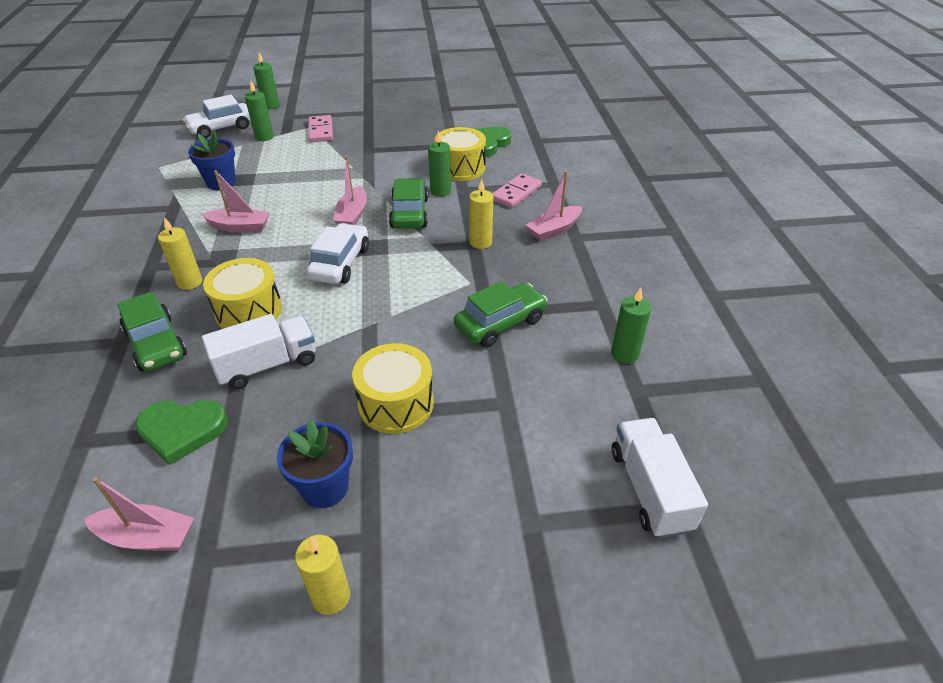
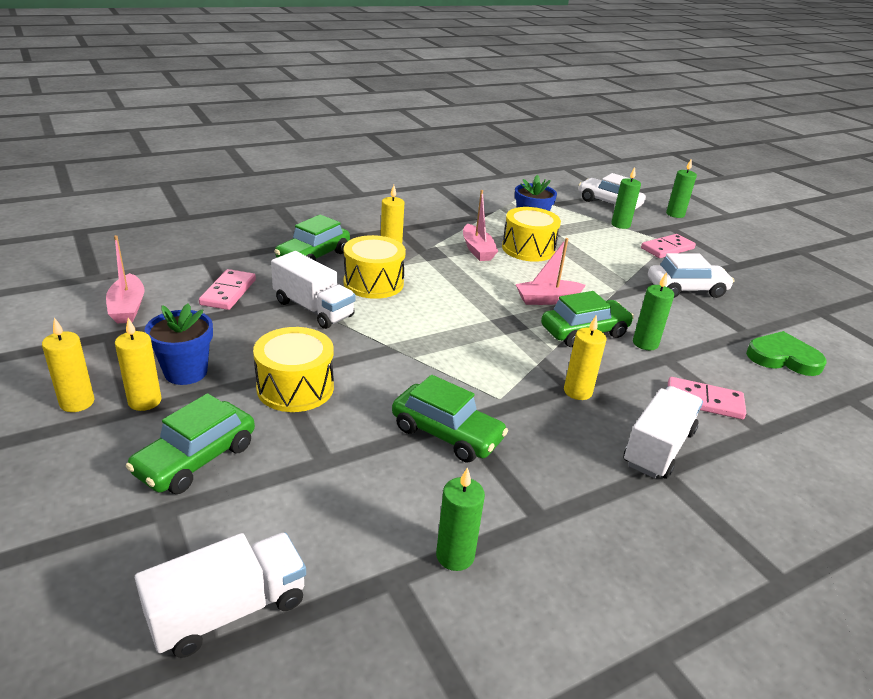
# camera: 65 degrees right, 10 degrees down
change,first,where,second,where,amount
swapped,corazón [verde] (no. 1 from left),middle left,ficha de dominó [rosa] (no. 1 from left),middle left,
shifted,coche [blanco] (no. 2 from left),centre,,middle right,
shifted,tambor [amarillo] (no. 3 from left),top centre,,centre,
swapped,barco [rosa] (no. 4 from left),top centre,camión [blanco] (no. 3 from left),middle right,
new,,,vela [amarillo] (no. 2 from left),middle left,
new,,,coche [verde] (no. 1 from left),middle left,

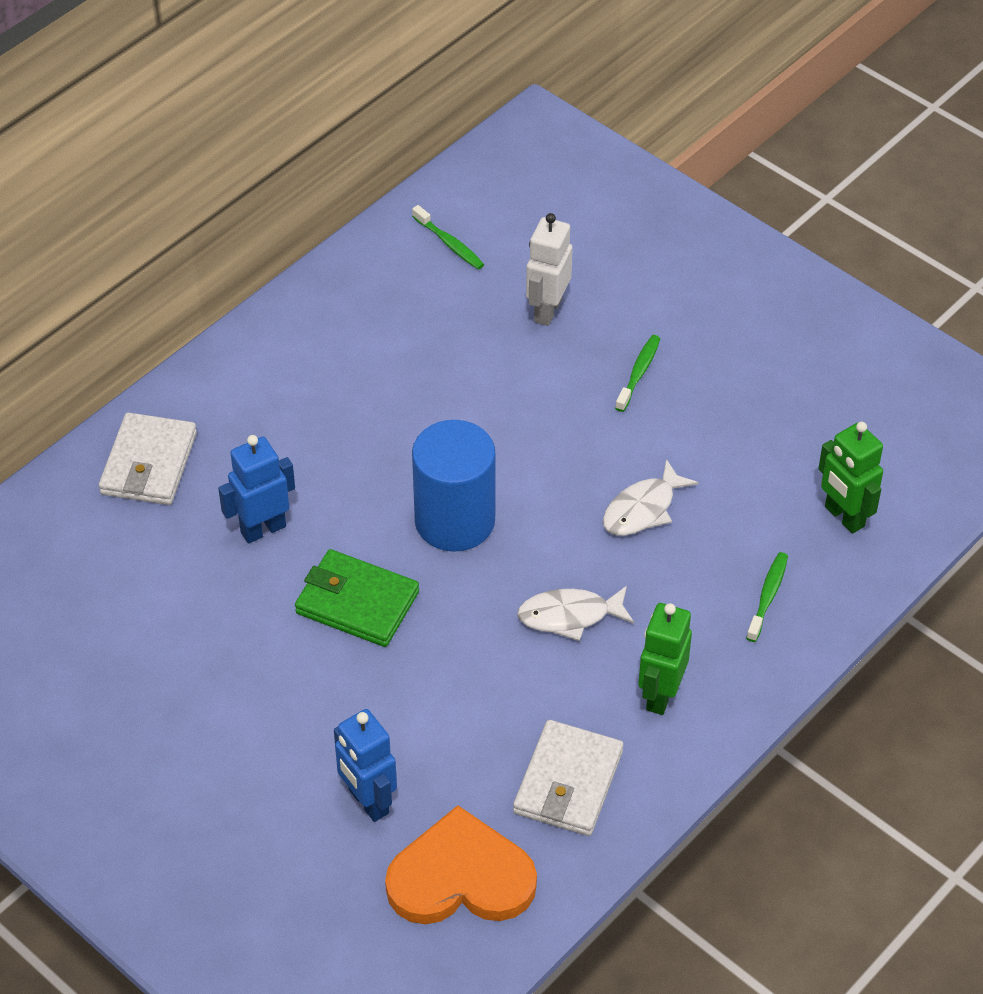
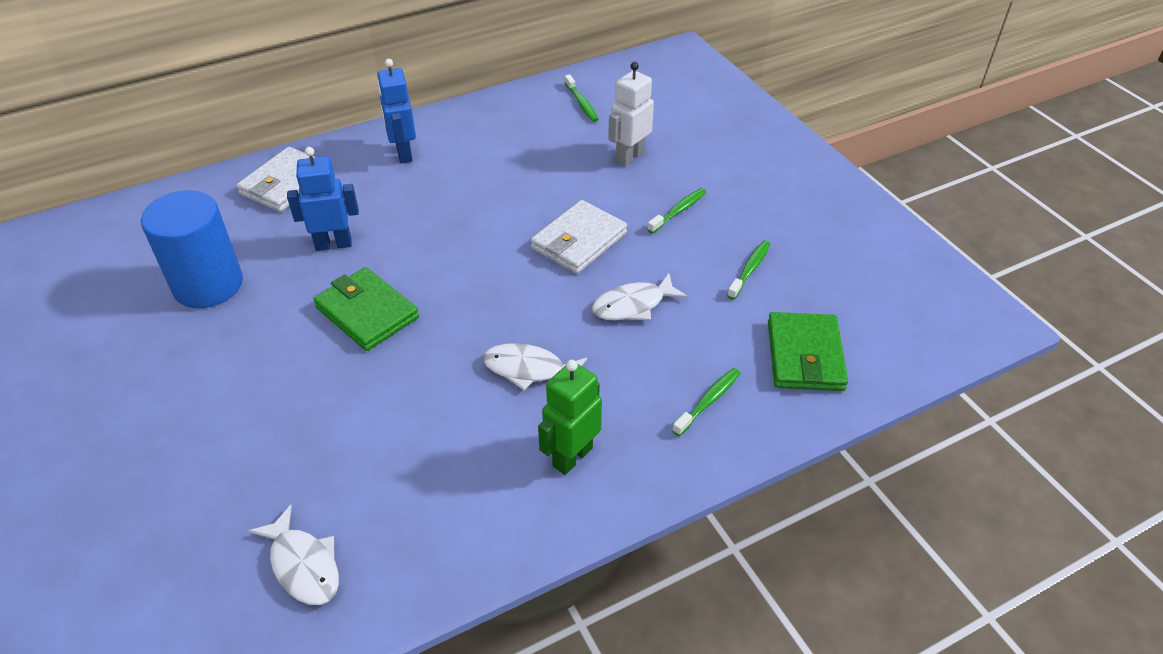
# camera: 20 degrees right, 5 degrees down
change,first,where,second,where,amount
shifted,robot [azul] (no. 2 from left),bottom centre,,top centre,
swapped,corazón [naranja],bottom centre,pez [blanco] (no. 1 from left),bottom left,
shifted,cilindro [azul],centre,,middle left,
shifted,cartera [blanco] (no. 2 from left),bottom centre,,centre,
swapped,robot [verde] (no. 2 from left),middle right,cartera [verde] (no. 2 from left),middle right,
new,,,cepillo de dientes [verde] (no. 4 from left),centre,

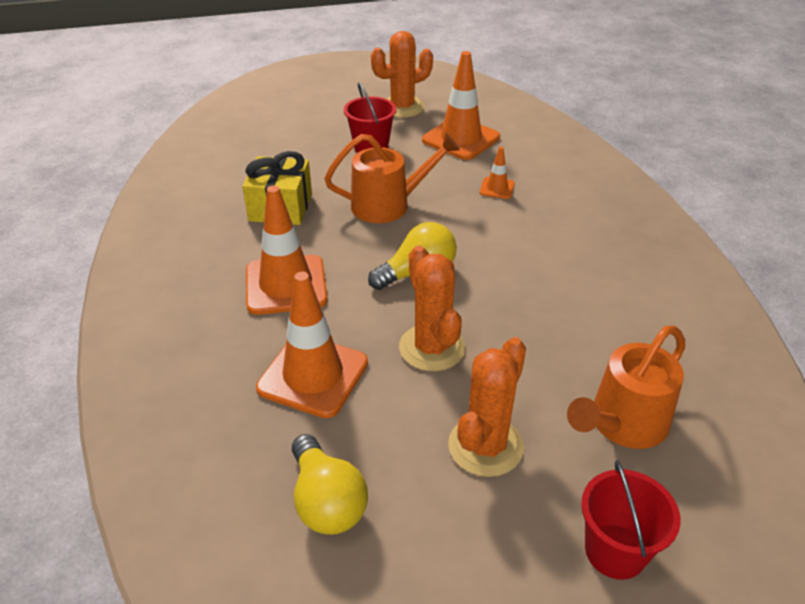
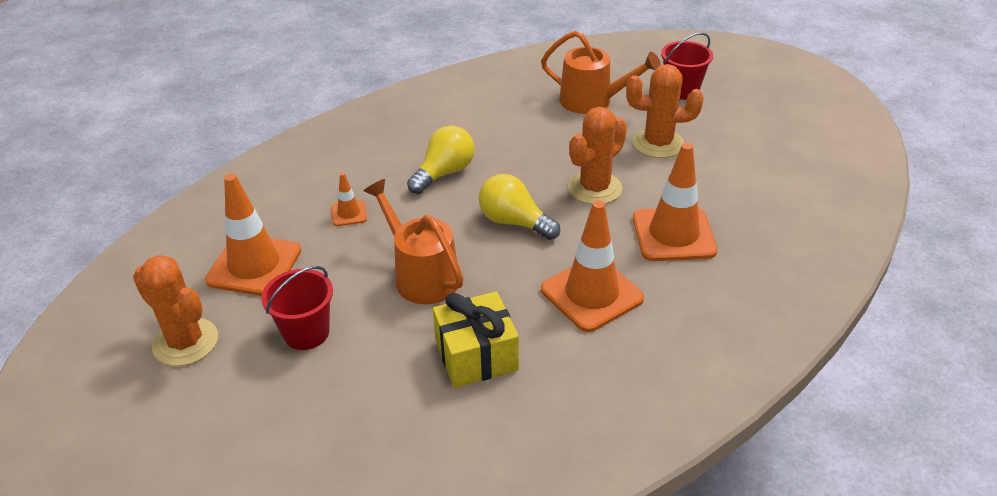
# camera: 115 degrees left, 0 degrees up
change,first,where,second,where,amount
shifted,bombilla [amarillo] (no. 1 from left),bottom centre,,top centre,

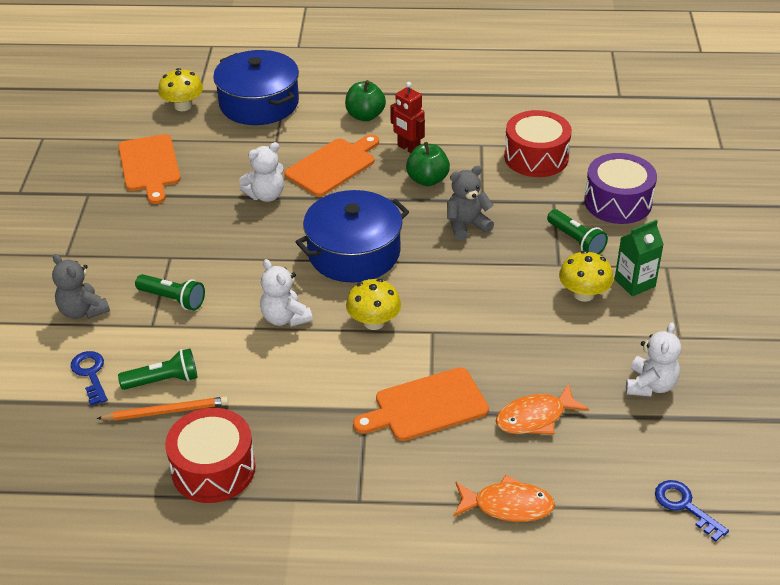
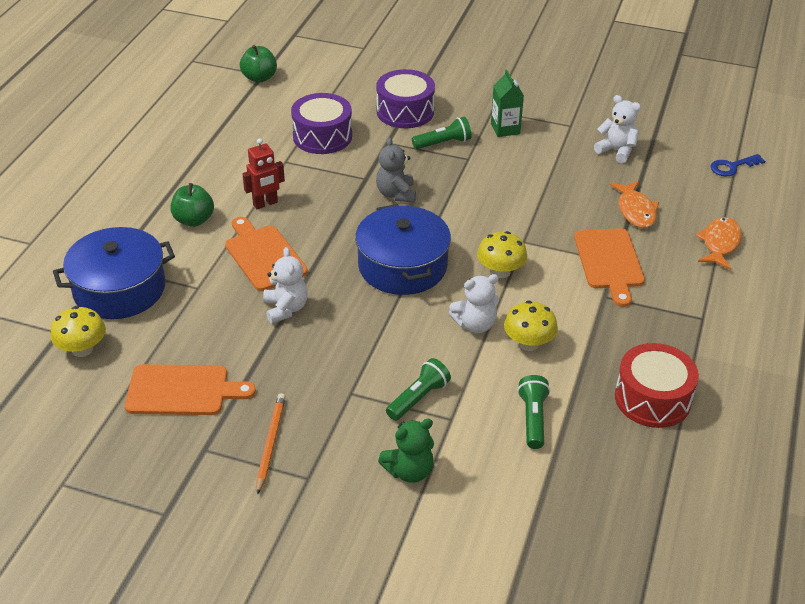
# camera: 75 degrees left, 0 degrees up
change,first,where,second,where,amount
repainted,osito [gris] (no. 1 from left),middle left,osito [verde],bottom centre,
gone,llave [azul] (no. 1 from left),middle left,,,
shifted,lápiz [naranja],bottom left,,bottom centre,
shifted,manzana [verde] (no. 2 from left),top centre,,top left,
repainted,tambor [rojo] (no. 2 from left),top right,tambor [morado] (no. 1 from left),top centre,
shifted,seta [amarillo] (no. 3 from left),middle right,,centre,

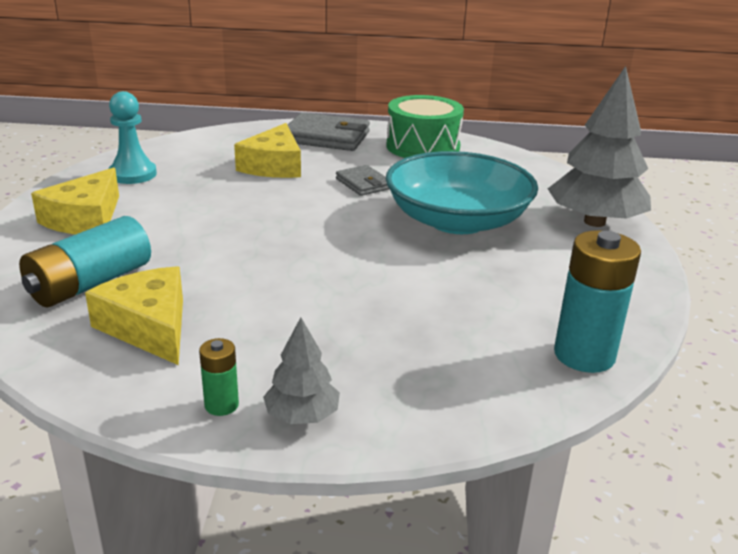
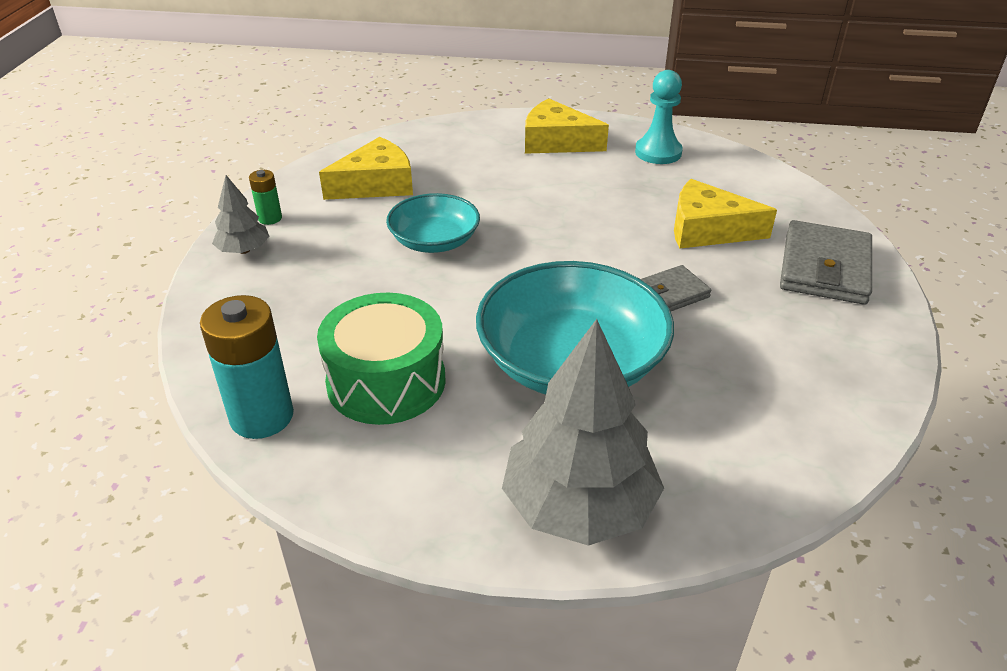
# camera: 95 degrees right, 10 degrees up
change,first,where,second,where,amount
gone,pila [turquesa] (no. 1 from left),middle left,,,
shifted,tambor [verde],top centre,,centre,
new,,,cuenco [turquesa] (no. 1 from left),top centre,

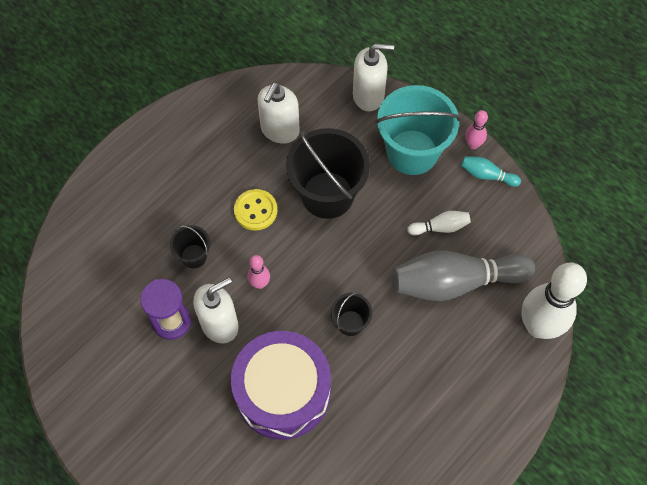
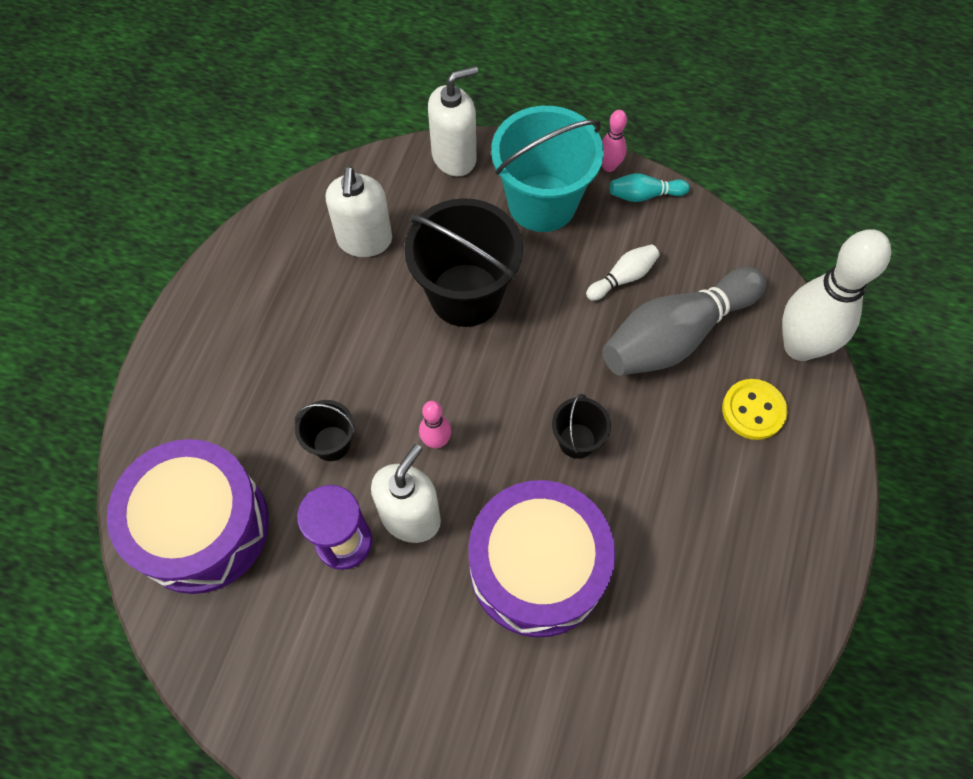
# camera: 25 degrees left, 0 degrees up
change,first,where,second,where,amount
shifted,botón [amarillo],centre,,middle right,
new,,,tambor [morado] (no. 1 from left),middle left,

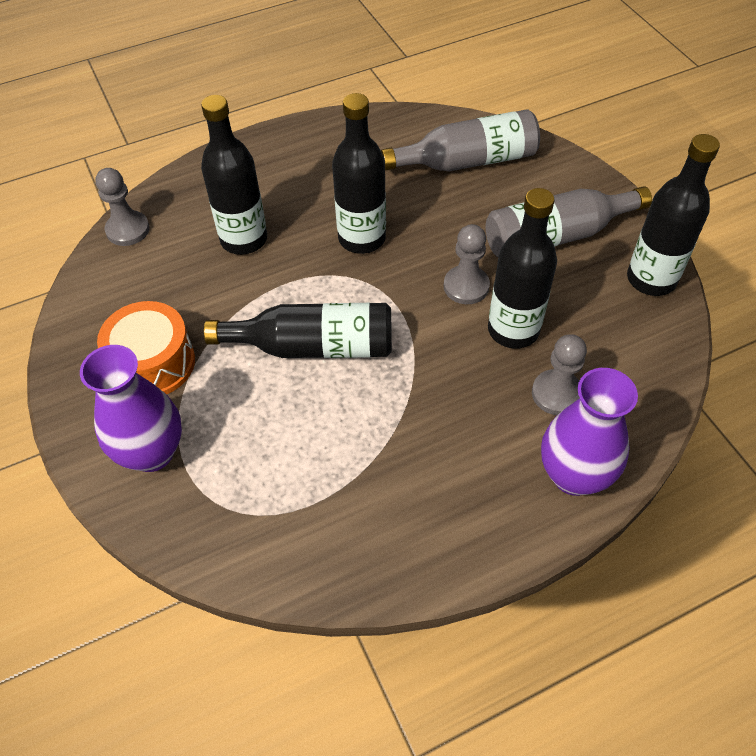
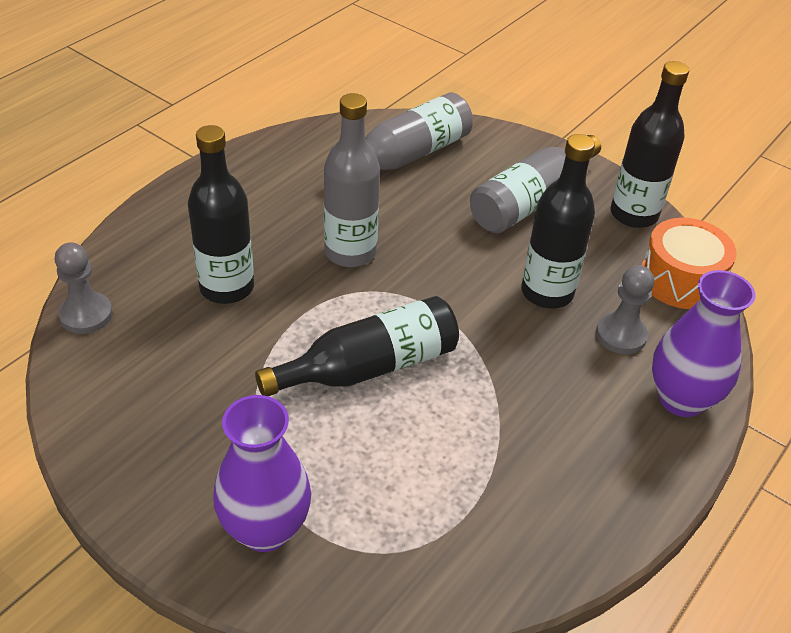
# camera: 30 degrees left, 10 degrees down
change,first,where,second,where,amount
shifted,tambor [naranja],middle left,,middle right,
repainted,botella [negro] (no. 3 from left),top centre,botella [gris] (no. 1 from left),top centre,
gone,peón [gris] (no. 2 from left),centre,,,

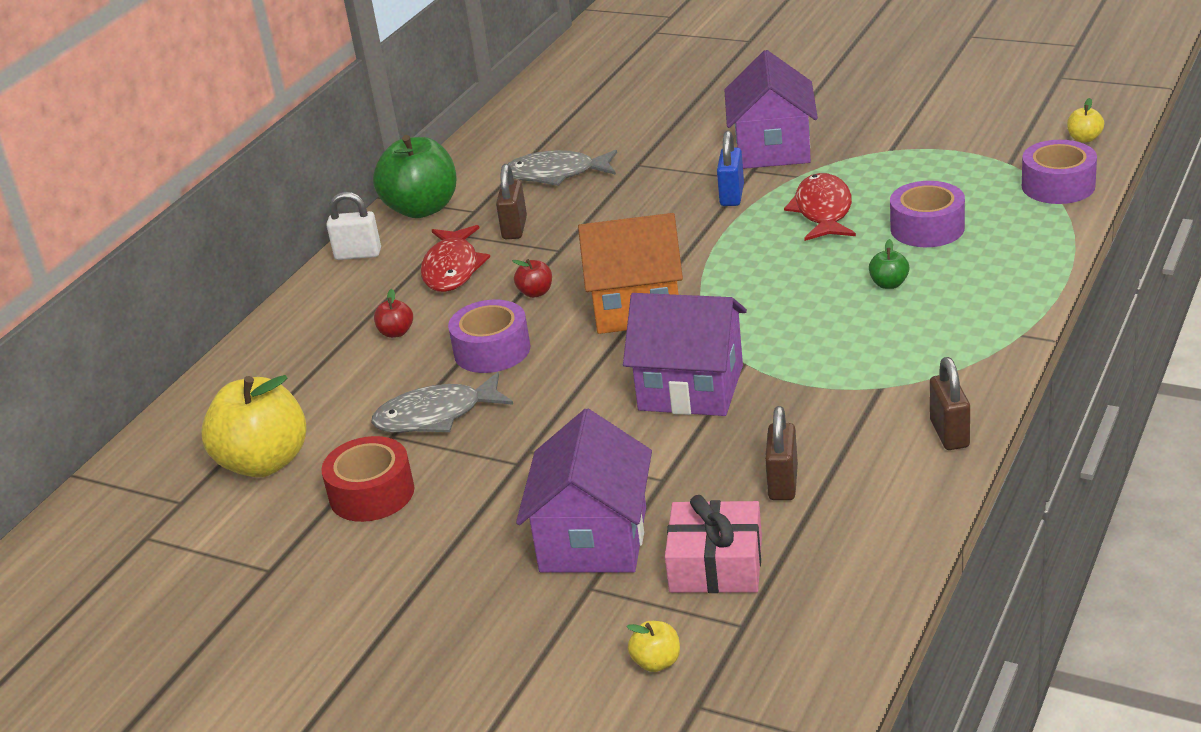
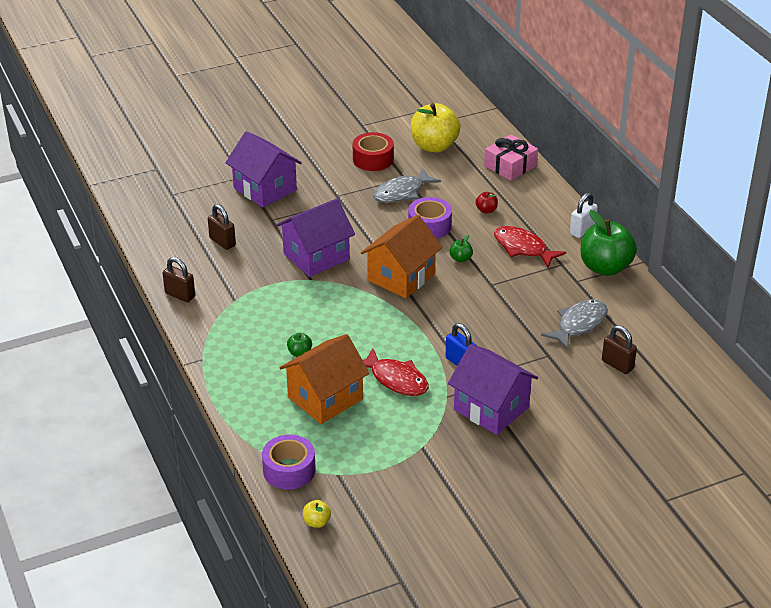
# camera: 125 degrees right, 5 degrees up
change,first,where,second,where,amount
rotated,pez [gris] (no. 1 from left),centre,,top centre,150 degrees counterclockwise
shifted,candado [marrón] (no. 1 from left in the first image),top centre,candado [marrón] (no. 3 from left),middle right,
repainted,manzana [rojo] (no. 2 from left),centre,manzana [verde] (no. 2 from left),centre,
gone,manzana [amarillo] (no. 2 from left),bottom centre,,,
shifted,regalo [rosa],bottom centre,,top centre,
swapped,cinta adhesiva [morado] (no. 2 from left),top right,casa [naranja] (no. 1 from left),centre,

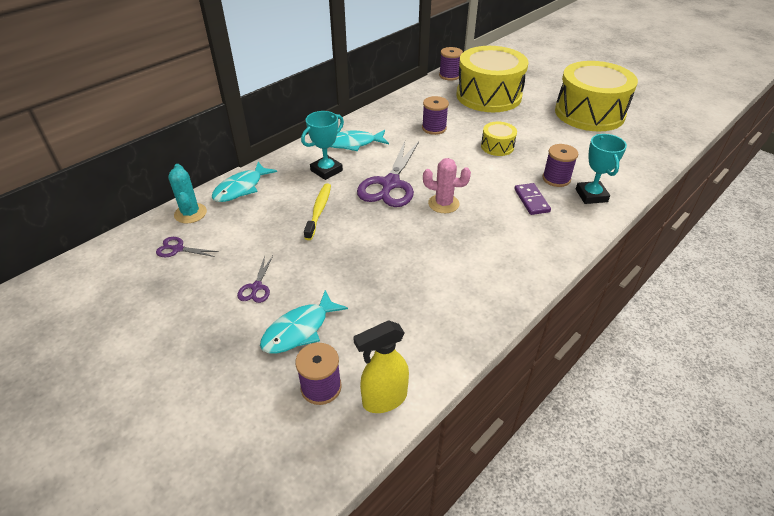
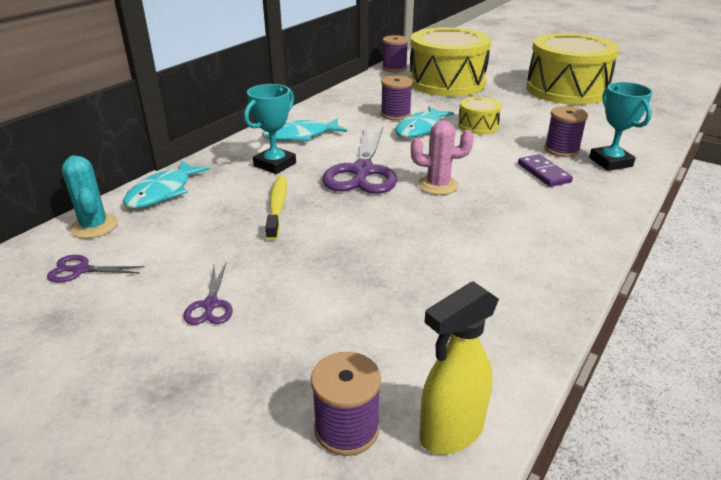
# camera: 10 degrees left, 10 degrees down
change,first,where,second,where,amount
shifted,pez [turquesa] (no. 2 from left in the first image),centre,pez [turquesa] (no. 3 from left),top centre,

